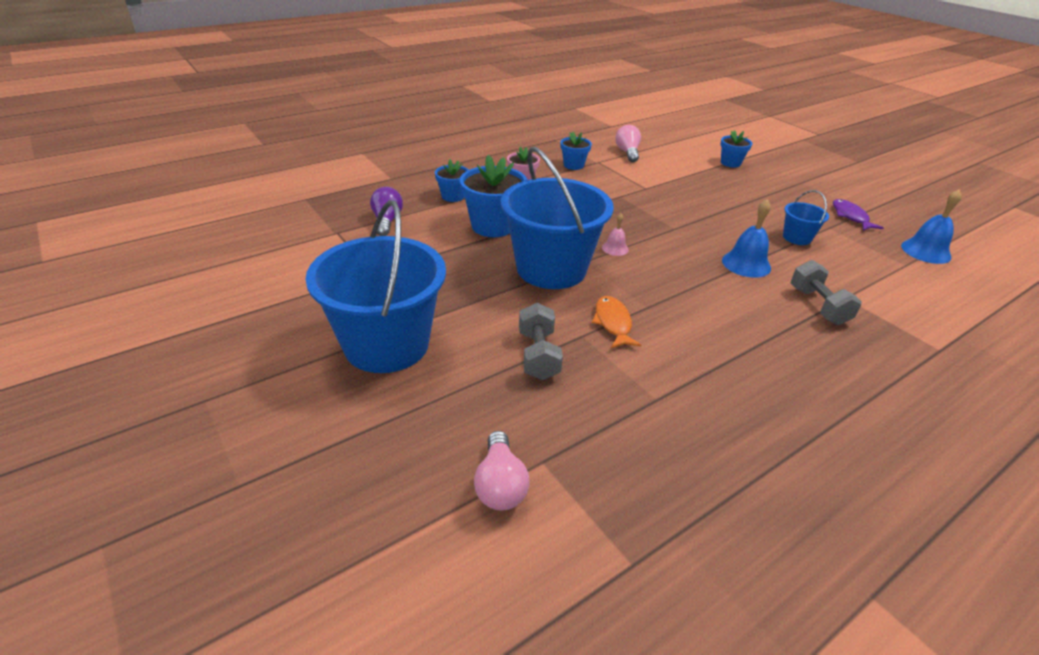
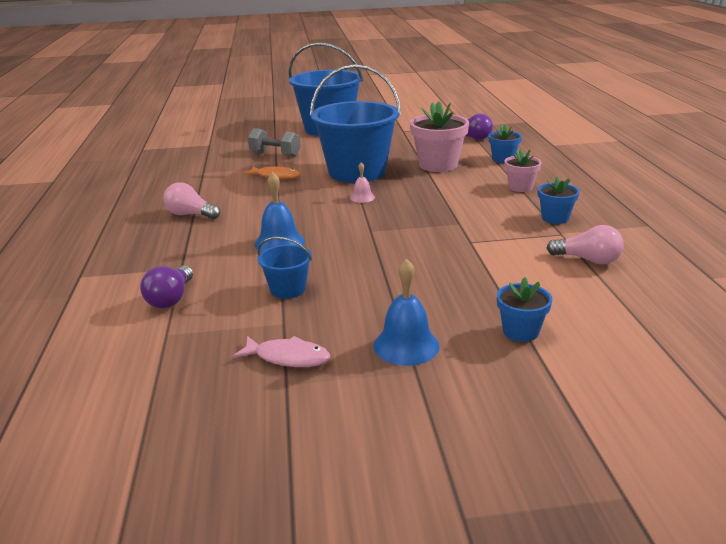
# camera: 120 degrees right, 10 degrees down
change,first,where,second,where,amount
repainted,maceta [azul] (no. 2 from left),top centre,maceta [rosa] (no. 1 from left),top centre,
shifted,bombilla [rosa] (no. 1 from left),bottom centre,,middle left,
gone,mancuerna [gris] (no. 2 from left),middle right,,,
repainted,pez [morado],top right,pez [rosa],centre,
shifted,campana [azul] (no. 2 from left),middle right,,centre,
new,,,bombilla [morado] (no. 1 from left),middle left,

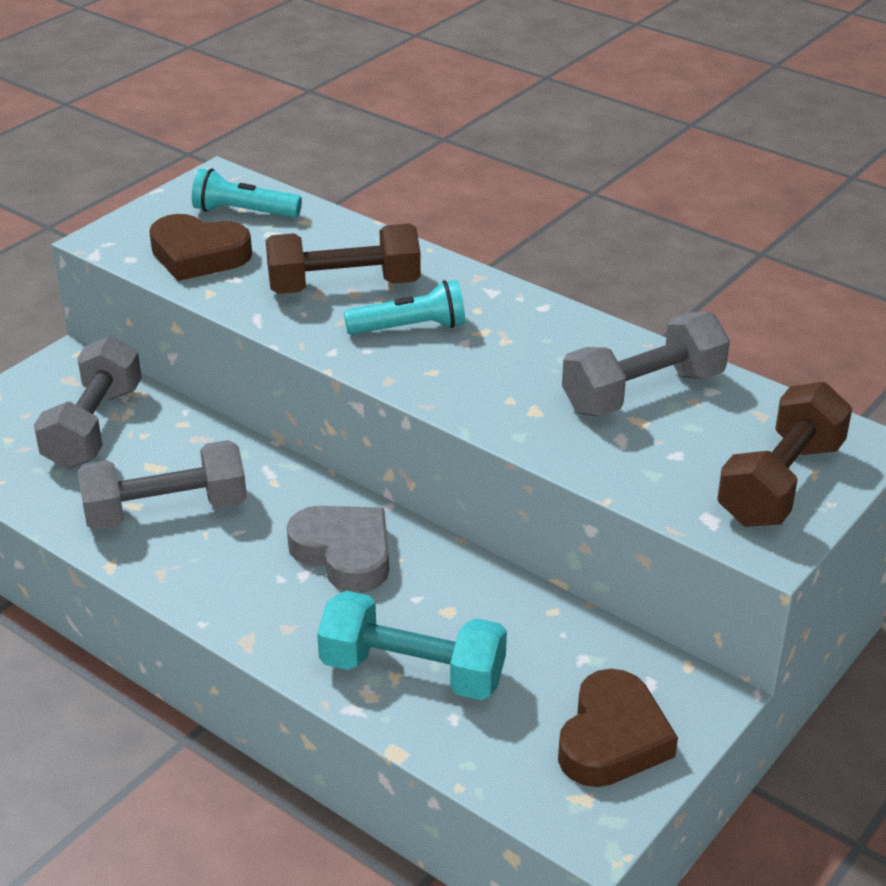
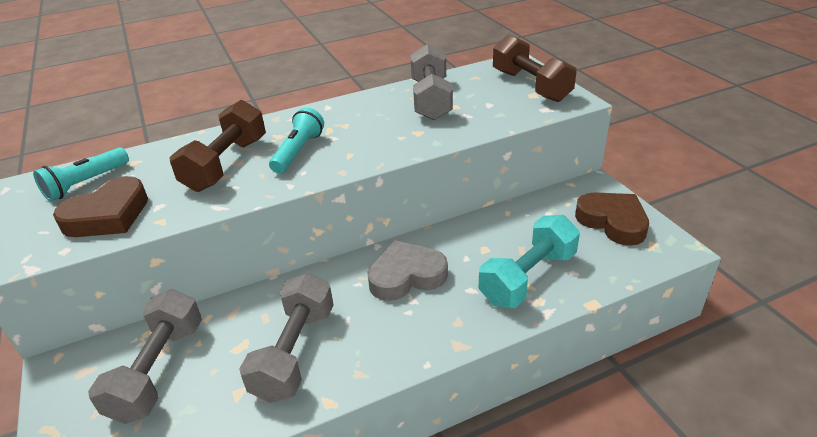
# camera: 60 degrees left, 0 degrees up
change,first,where,second,where,amount
rotated,mancuerna [gris] (no. 1 from left),middle left,,bottom left,60 degrees clockwise

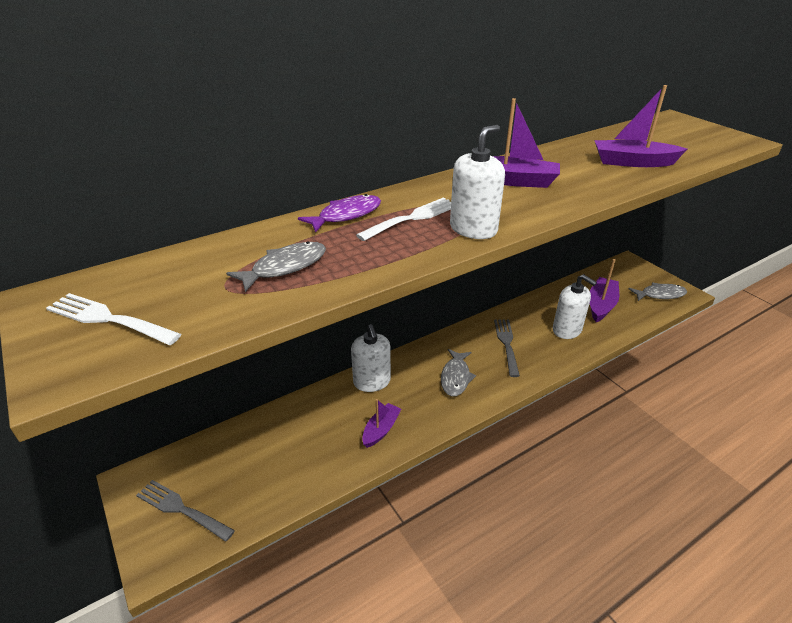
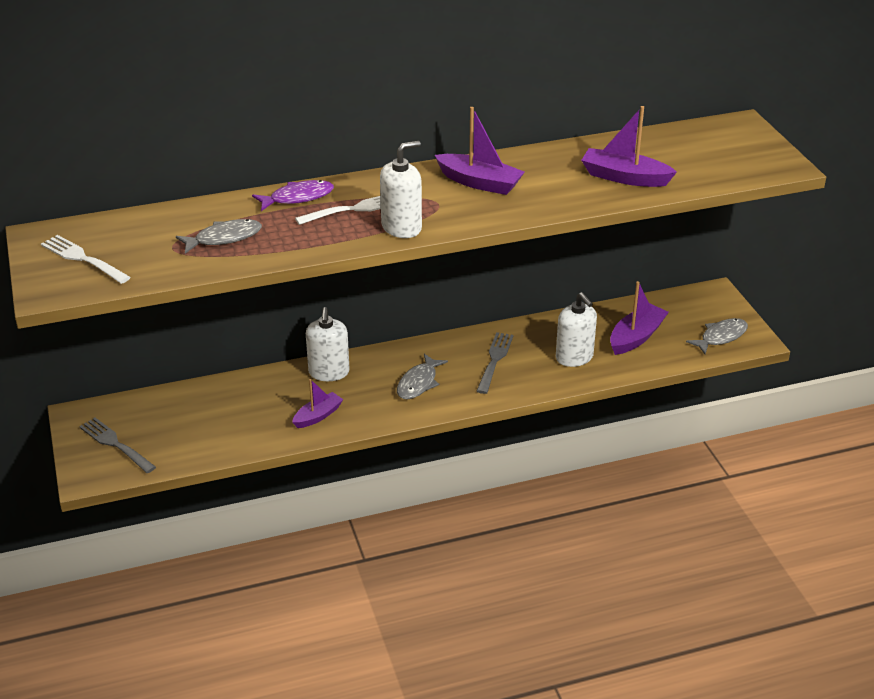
# camera: 15 degrees right, 0 degrees up
change,first,where,second,where,amount
rotated,pez [gris] (no. 3 from left),middle right,,middle right,45 degrees counterclockwise

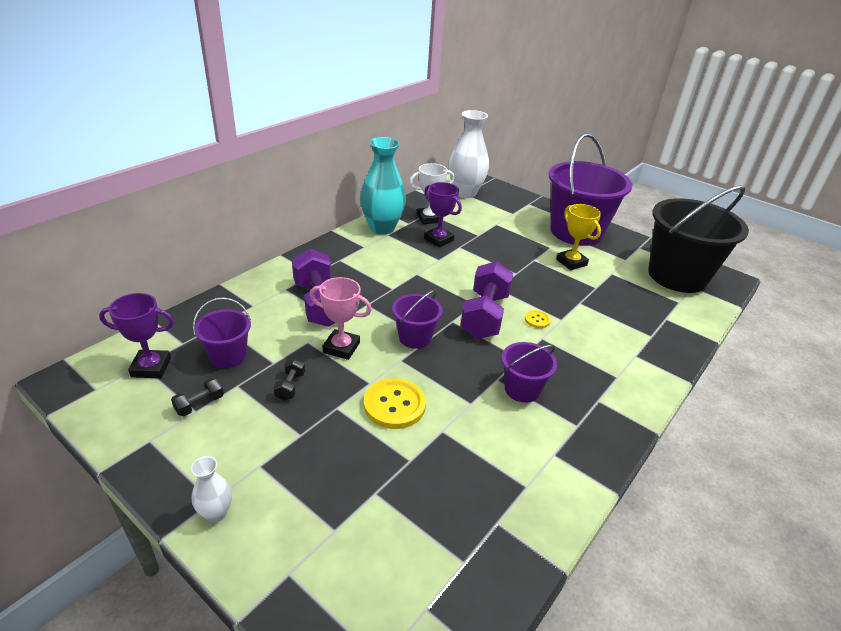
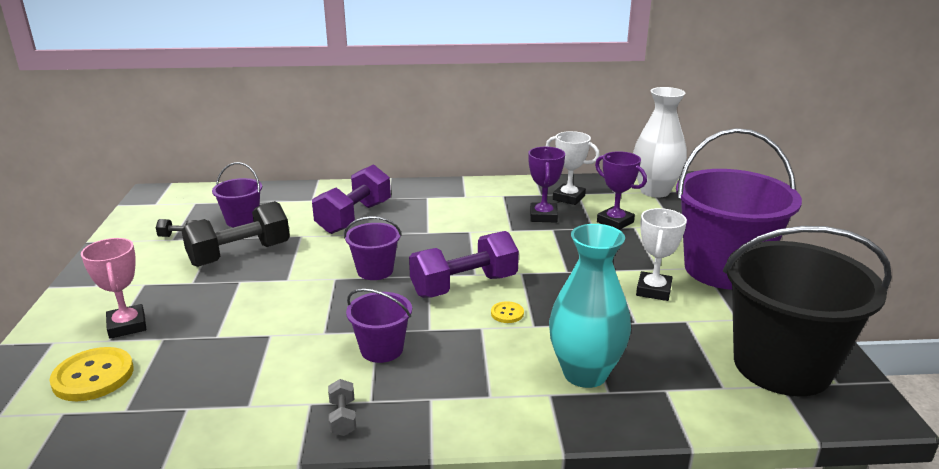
# camera: 50 degrees right, 10 degrees down
change,first,where,second,where,amount
shifted,trofeo [morado] (no. 1 from left in the first image),middle left,trofeo [morado] (no. 2 from left),centre,
gone,florero [blanco] (no. 1 from left),bottom left,,,
scaled,mancuerna [negro] (no. 2 from left),centre,,middle left,x2.31
shifted,trofeo [rosa],centre,,middle left,
shifted,florero [turquesa],top centre,,centre,
shifted,botón [amarillo] (no. 1 from left),centre,,bottom left,
repainted,trofeo [amarillo],middle right,trofeo [blanco] (no. 2 from left),middle right,
new,,,mancuerna [gris],bottom centre,

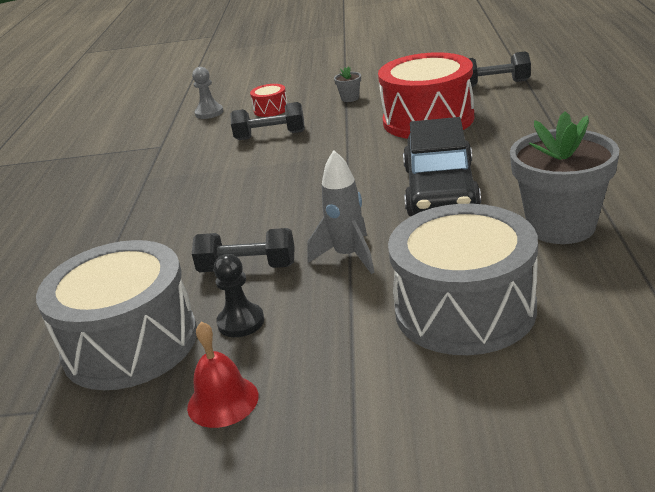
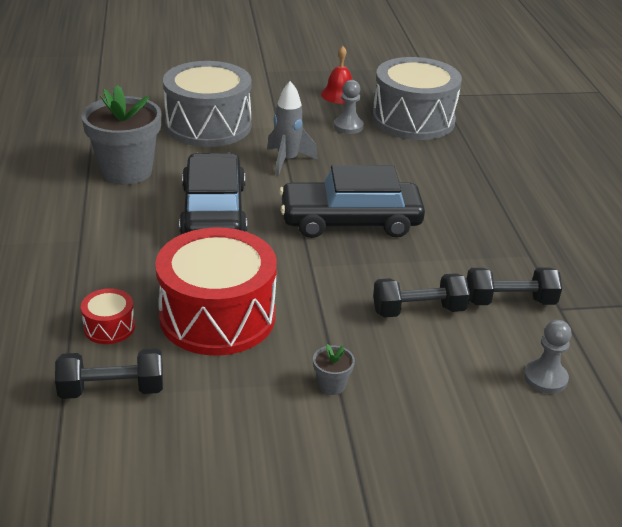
# camera: 165 degrees right, 5 degrees up
change,first,where,second,where,amount
shifted,mancuerna [negro] (no. 1 from left in the first image),centre,mancuerna [negro] (no. 3 from left),middle right,
repainted,peón [negro],centre,peón [gris] (no. 1 from left),top centre,
shifted,tambor [rojo] (no. 1 from left),top centre,,middle left,
new,,,coche [negro] (no. 2 from left),centre,

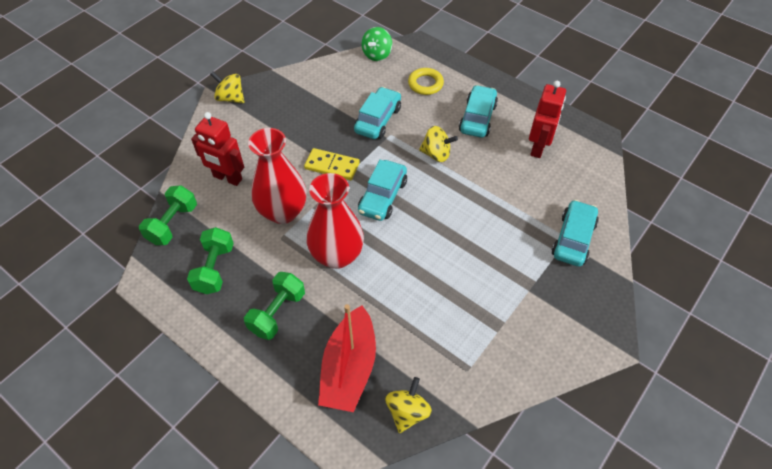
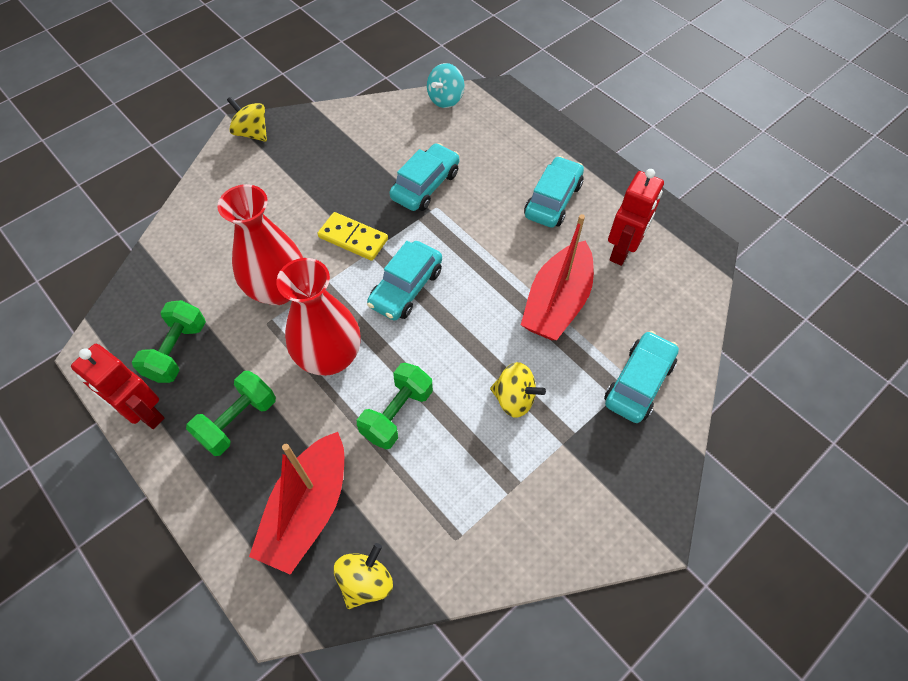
# camera: 10 degrees right, 5 degrees up
change,first,where,second,where,amount
shifted,mancuerna [verde] (no. 1 from left in the first image),middle left,mancuerna [verde] (no. 3 from left),centre,
shifted,robot [rojo] (no. 1 from left),top left,,middle left,
repainted,peonza [verde],top centre,peonza [turquesa],top centre,
gone,anillo [amarillo],top centre,,,
shifted,peonza [amarillo] (no. 3 from left),top centre,,centre,
new,,,barco [rojo] (no. 2 from left),centre,

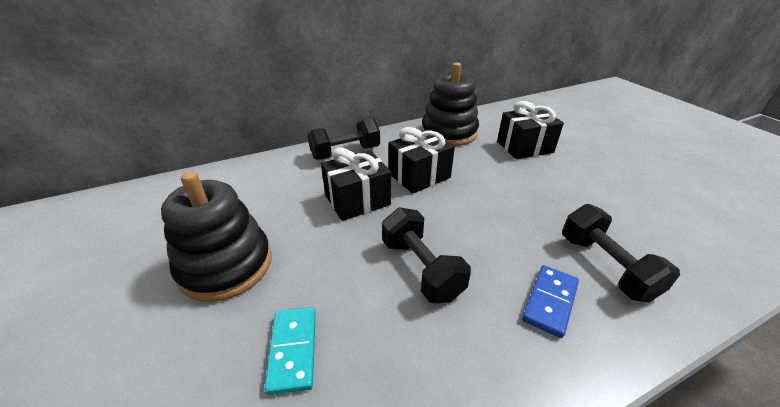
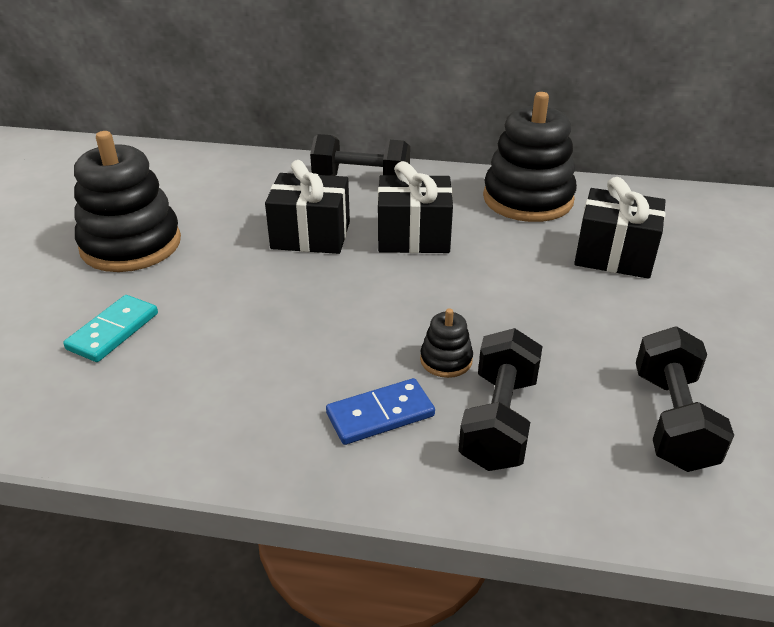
# camera: 35 degrees right, 0 degrees up
change,first,where,second,where,amount
shifted,mancuerna [negro] (no. 2 from left in the first image),centre,mancuerna [negro] (no. 3 from left),middle right,
new,,,juguete apilable [negro] (no. 2 from left),centre,

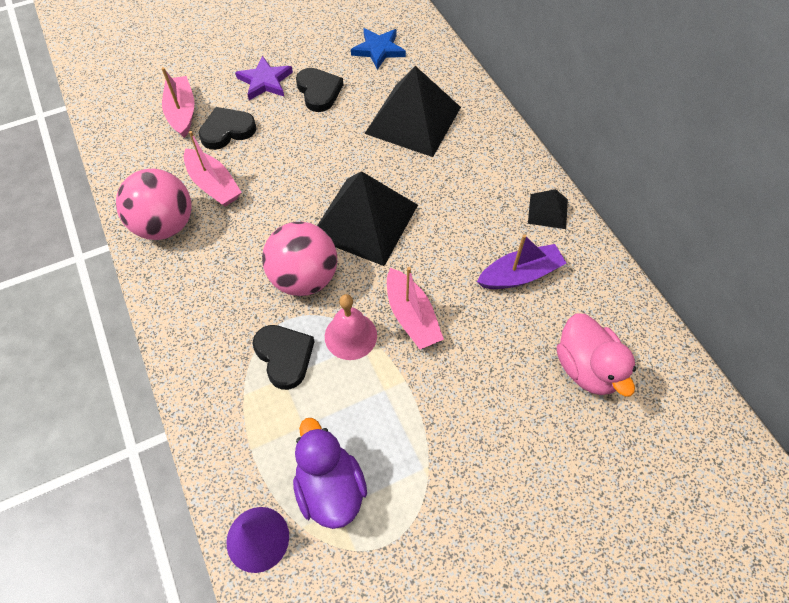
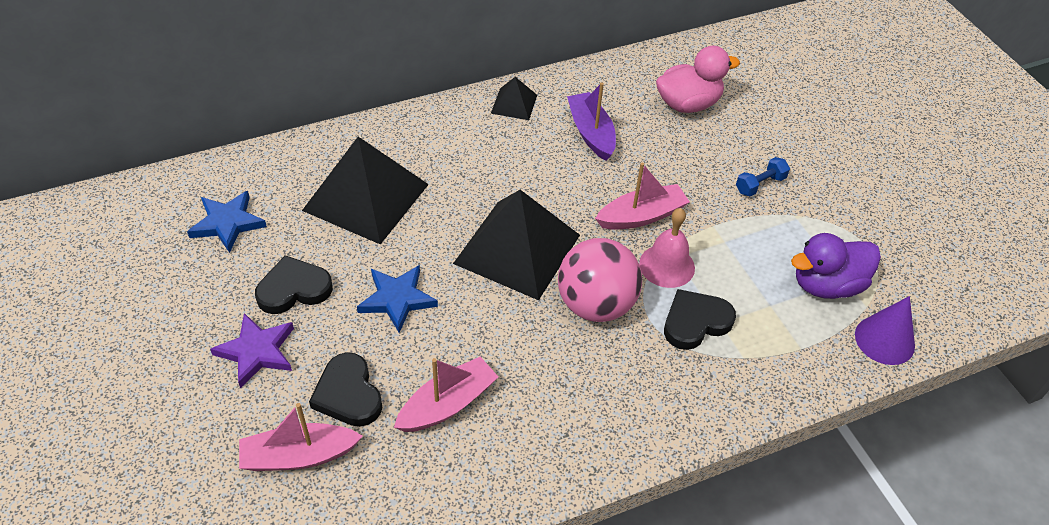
# camera: 90 degrees left, 10 degrees down
change,first,where,second,where,amount
gone,pelota [rosa] (no. 1 from left),middle left,,,
new,,,estrella [azul] (no. 2 from left),centre,
new,,,mancuerna [azul],middle right,

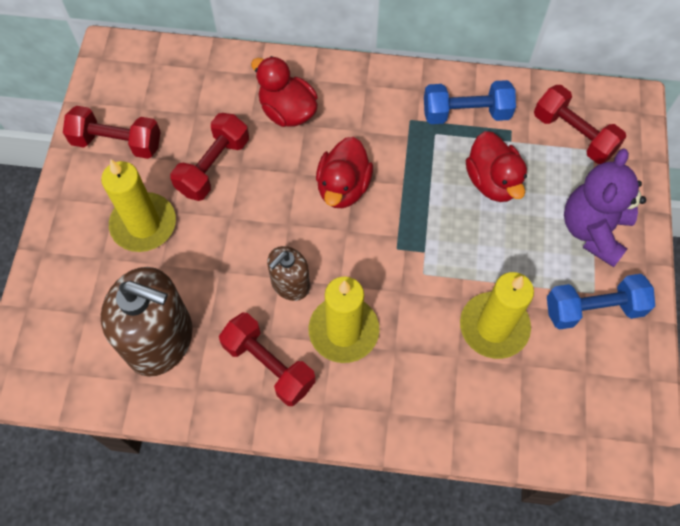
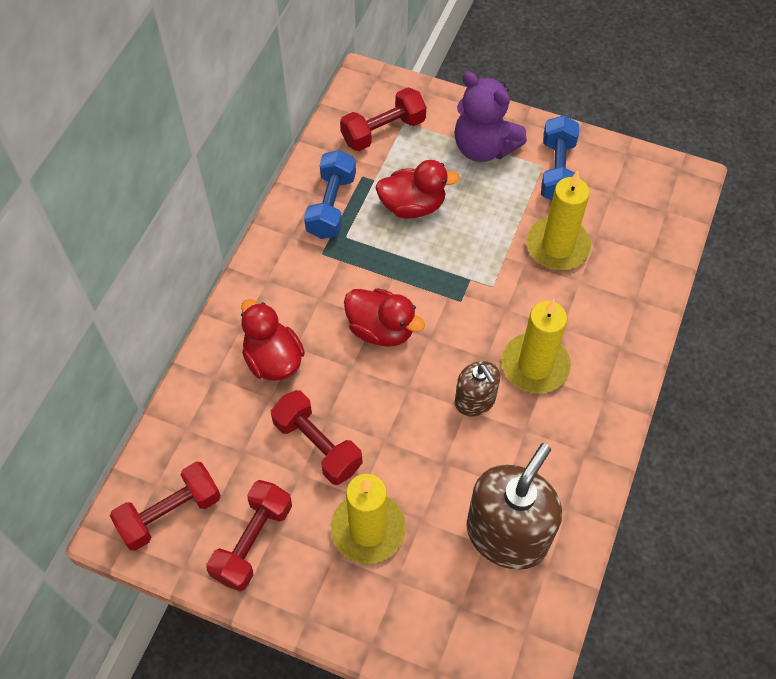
# camera: 75 degrees left, 5 degrees down
change,first,where,second,where,amount
shifted,mancuerna [rojo] (no. 3 from left in the first image),bottom centre,mancuerna [rojo] (no. 1 from left),bottom left,
rotated,pato [rojo] (no. 1 from left),top centre,,centre,90 degrees clockwise

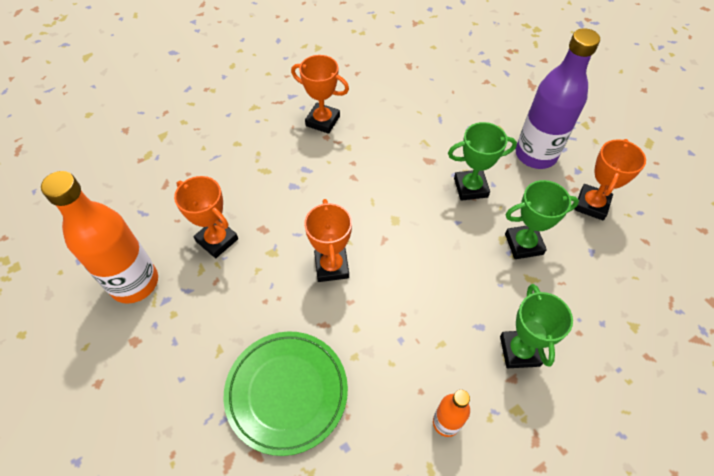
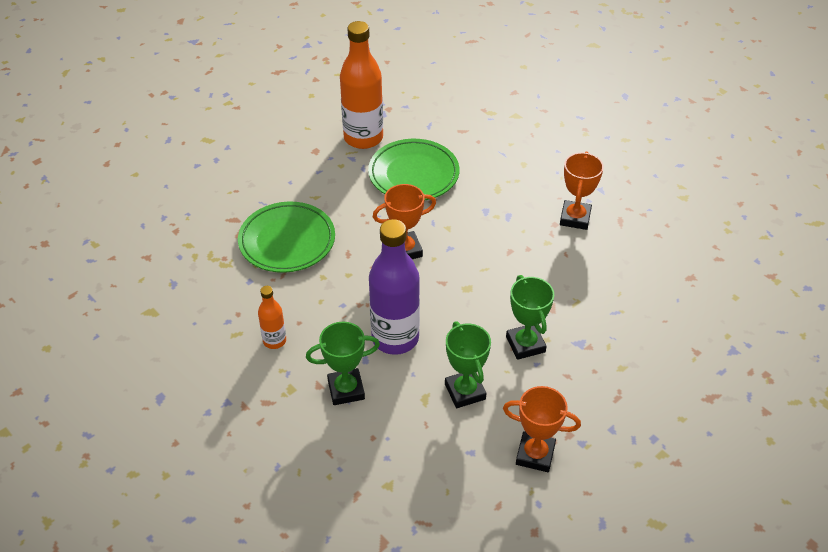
# camera: 80 degrees right, 10 degrees down
change,first,where,second,where,amount
swapped,trofeo [naranja] (no. 1 from left),middle left,plato [verde] (no. 2 from left),top centre,
shifted,botella [morado],top right,,centre,

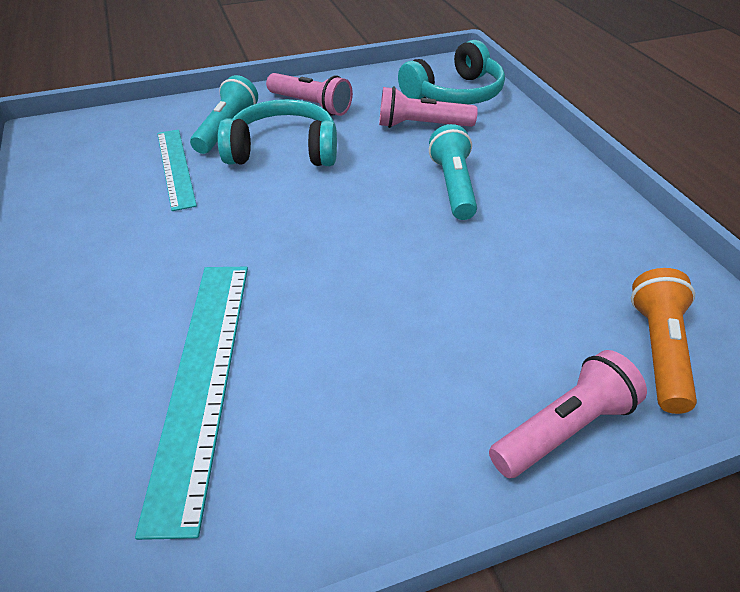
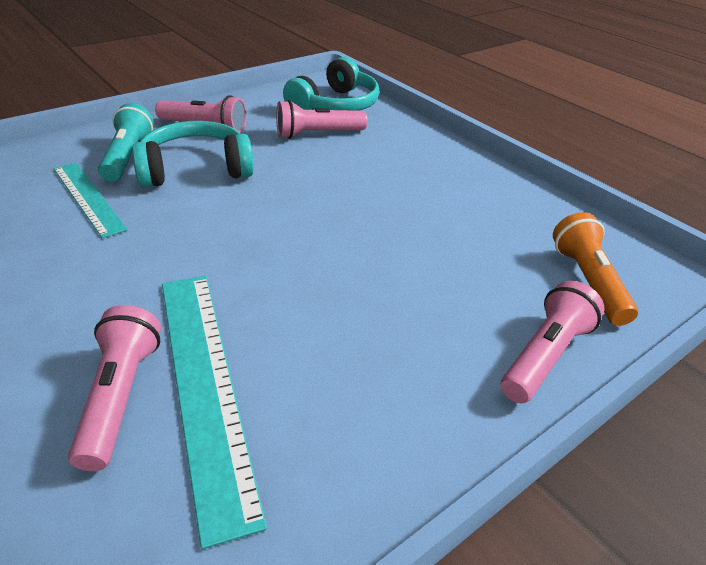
# camera: 20 degrees left, 5 degrees down
change,first,where,second,where,amount
gone,lámpara de mano [turquesa] (no. 2 from left),top centre,,,
new,,,lámpara de mano [rosa] (no. 1 from left),bottom left,

